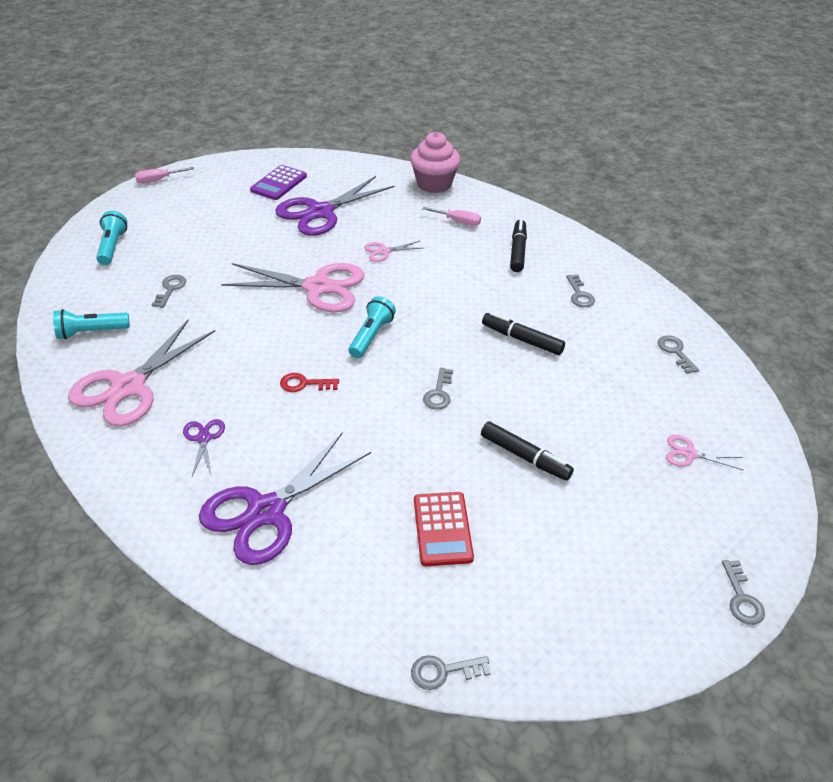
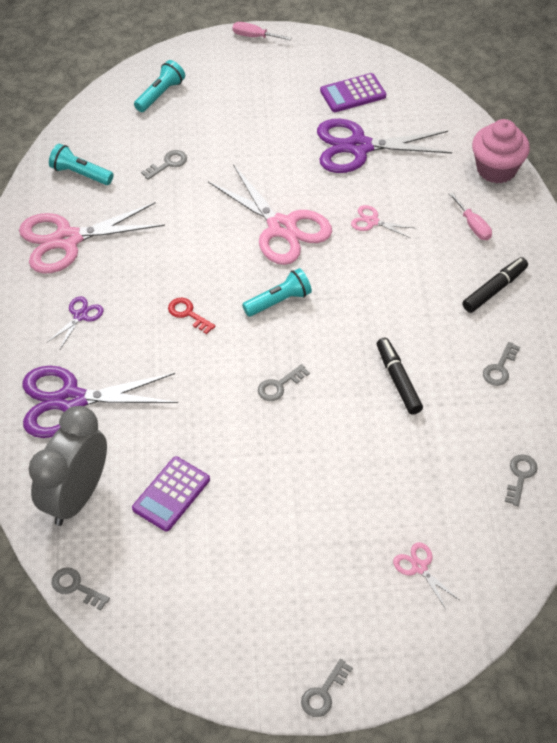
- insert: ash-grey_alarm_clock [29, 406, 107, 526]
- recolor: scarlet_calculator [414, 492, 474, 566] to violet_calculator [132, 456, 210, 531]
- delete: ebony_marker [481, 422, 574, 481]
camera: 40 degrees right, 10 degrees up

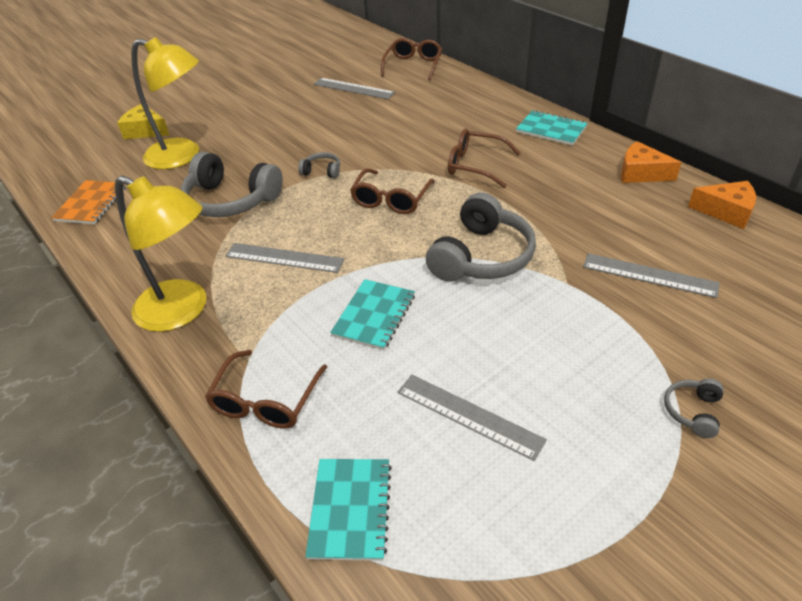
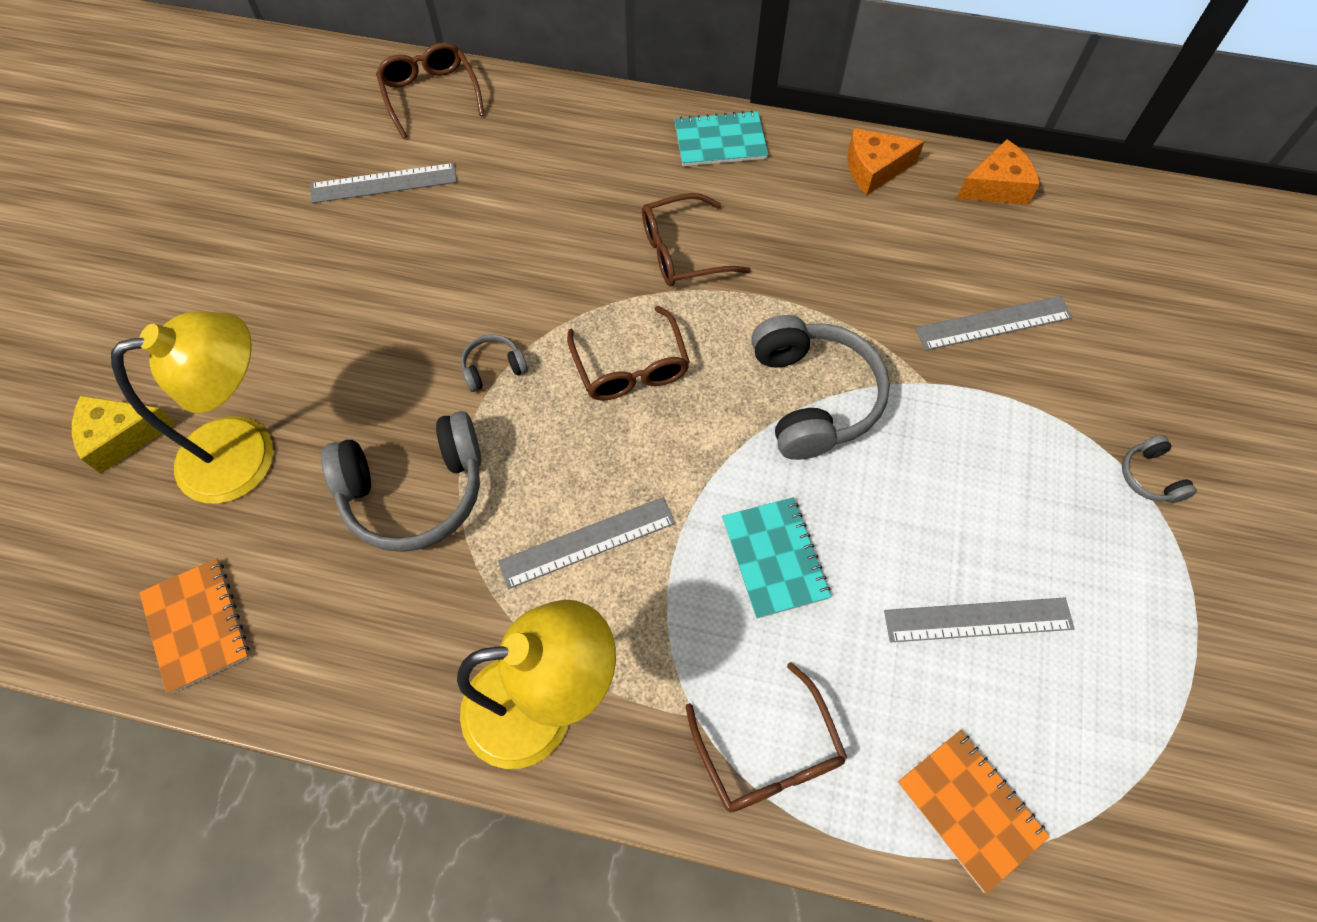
- recolor: teal_exercise_book [305, 459, 392, 561] to orange_exercise_book [897, 730, 1050, 894]
camera: 40 degrees left, 20 degrees up

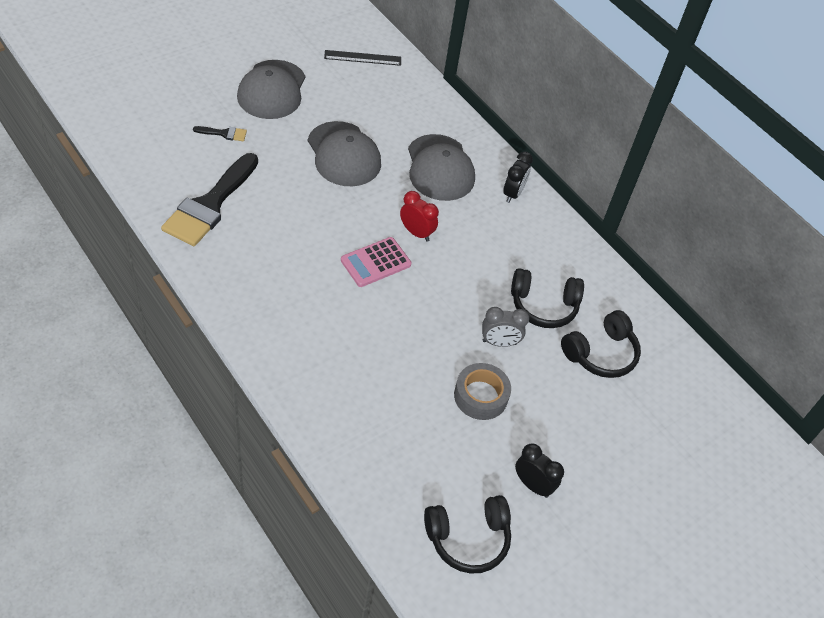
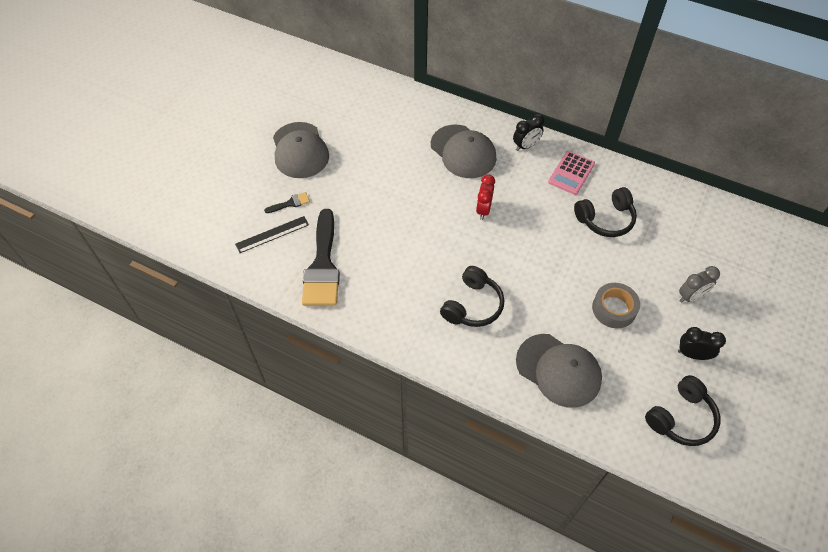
- move: ebony_straightedge [324, 50, 401, 66] to [235, 216, 309, 253]
- move: ebony_over-ear_headphones [561, 310, 641, 378] to [440, 266, 504, 327]
- rotate: scarlet_alarm_clock [400, 191, 439, 242] = [476, 174, 495, 220] 90 degrees counterclockwise
- rotate: ebony_alarm_clock [503, 152, 533, 203] = [513, 114, 544, 151] 60 degrees clockwise
- move: ash-grey_peaked_cap [308, 121, 381, 186] to [516, 334, 602, 408]
- move: pink_calculator [341, 237, 412, 287] to [548, 151, 595, 195]
- move: ash-grey_alarm_clock [482, 307, 529, 347] to [679, 266, 720, 303]
camera: 20 degrees left, 5 degrees up

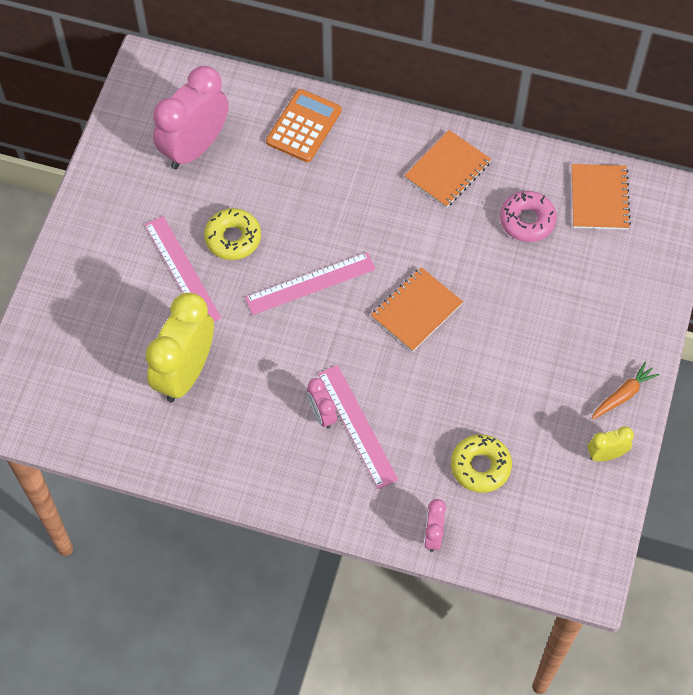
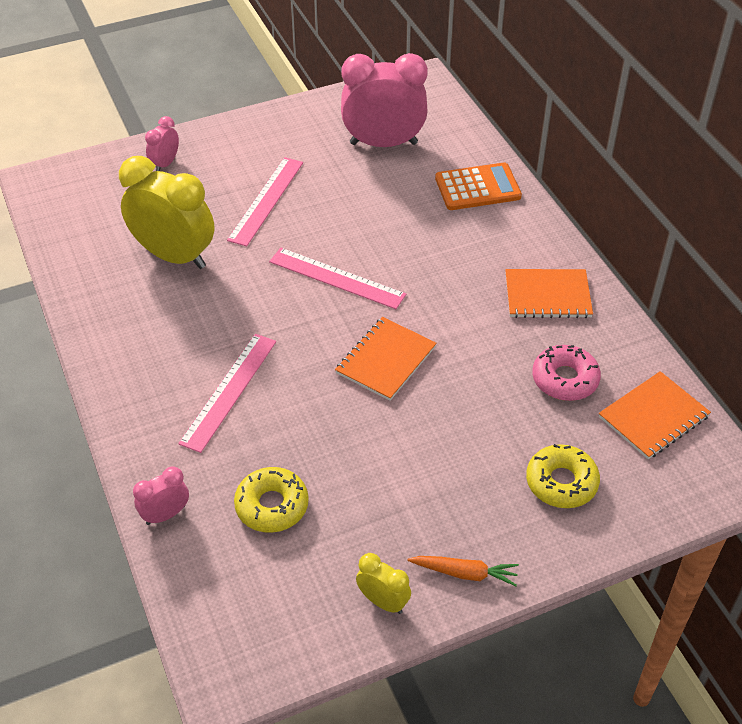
- rotate: bright_yellow_alarm_clock [146, 293, 214, 402] = [119, 156, 214, 269] 45 degrees clockwise
- move: pink_alarm_clock [307, 378, 337, 429] to [145, 116, 179, 171]
- rotate: orange_exercise_book [371, 267, 463, 352] = [335, 317, 437, 401] 60 degrees counterclockwise
- move: bright_yellow_doughnut [204, 208, 261, 260] to [526, 444, 600, 508]
camera: 50 degrees right, 15 degrees down

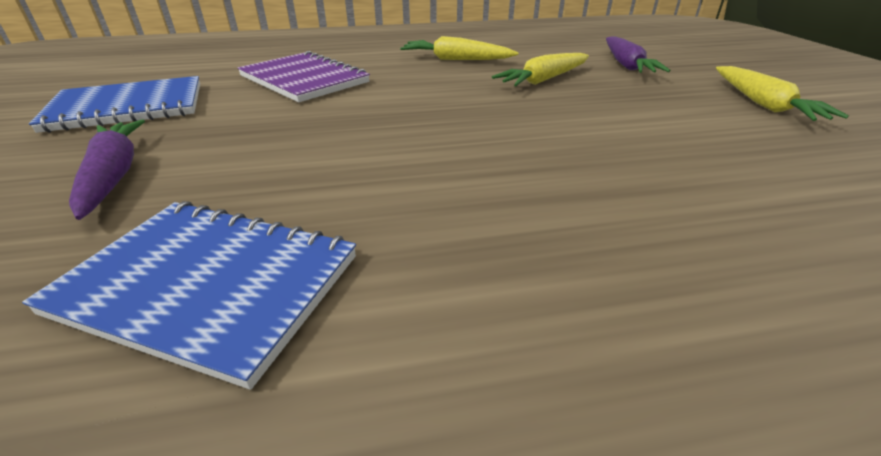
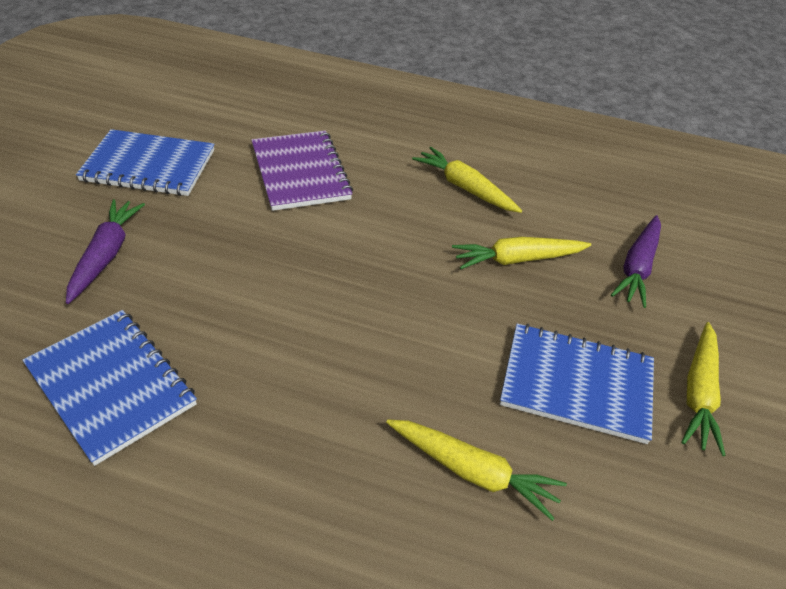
- insert: bright_yellow_toy_carrot [386, 419, 567, 521]
- insert: royal_blue_exercise_book [500, 324, 654, 444]
camera: 25 degrees right, 10 degrees up

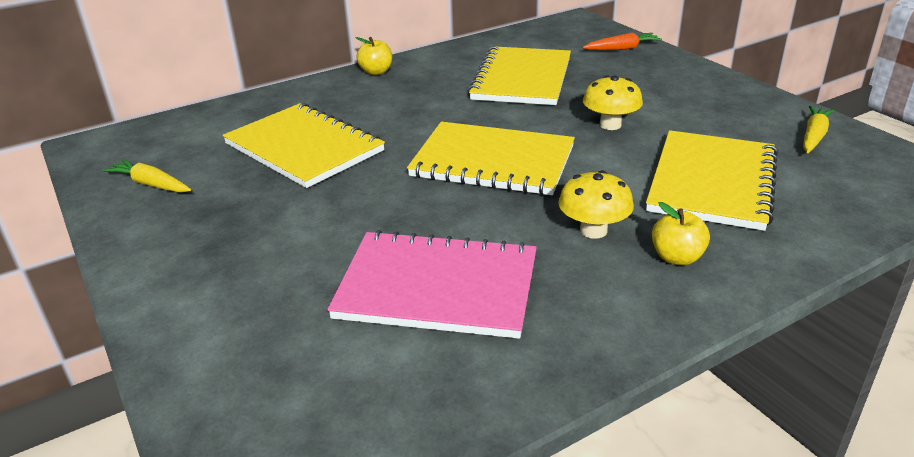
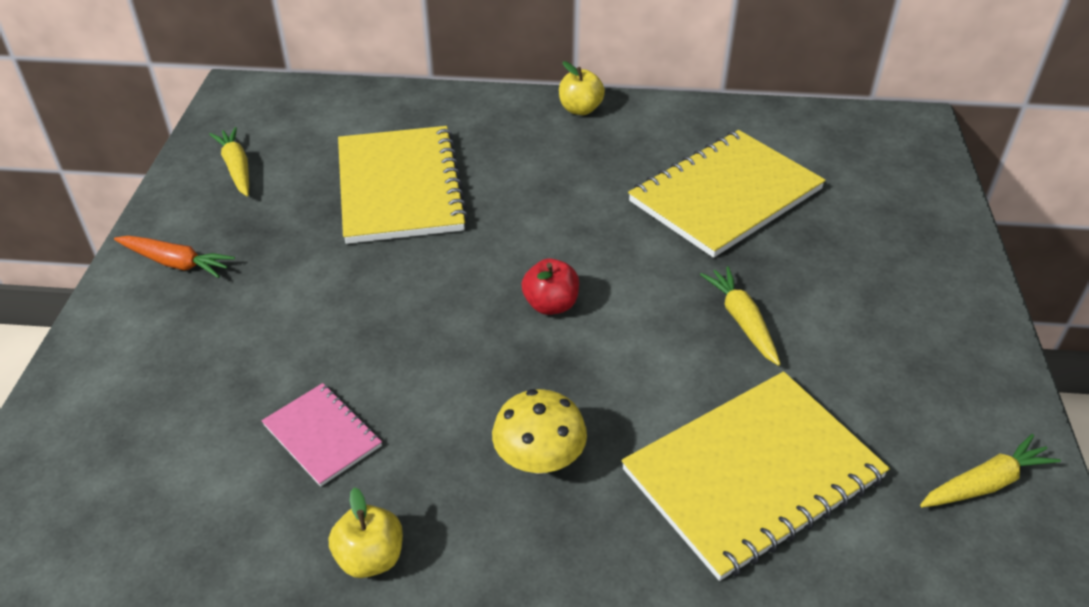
- move: orange_toy_carrot [583, 32, 662, 50] to [114, 236, 235, 278]
- resize: pink_exercise_book [327, 230, 537, 339] = [262, 383, 382, 487] x0.50
- move: bright_yellow_toy_apple [652, 202, 710, 265] to [329, 487, 403, 578]
- replace: bright_yellow_exercise_book [407, 122, 575, 195] to scarlet_toy_apple [521, 259, 579, 315]
- replace: bright_yellow_fungus [583, 76, 643, 130] to bright_yellow_toy_carrot [700, 266, 781, 366]
camera: 35 degrees right, 10 degrees up

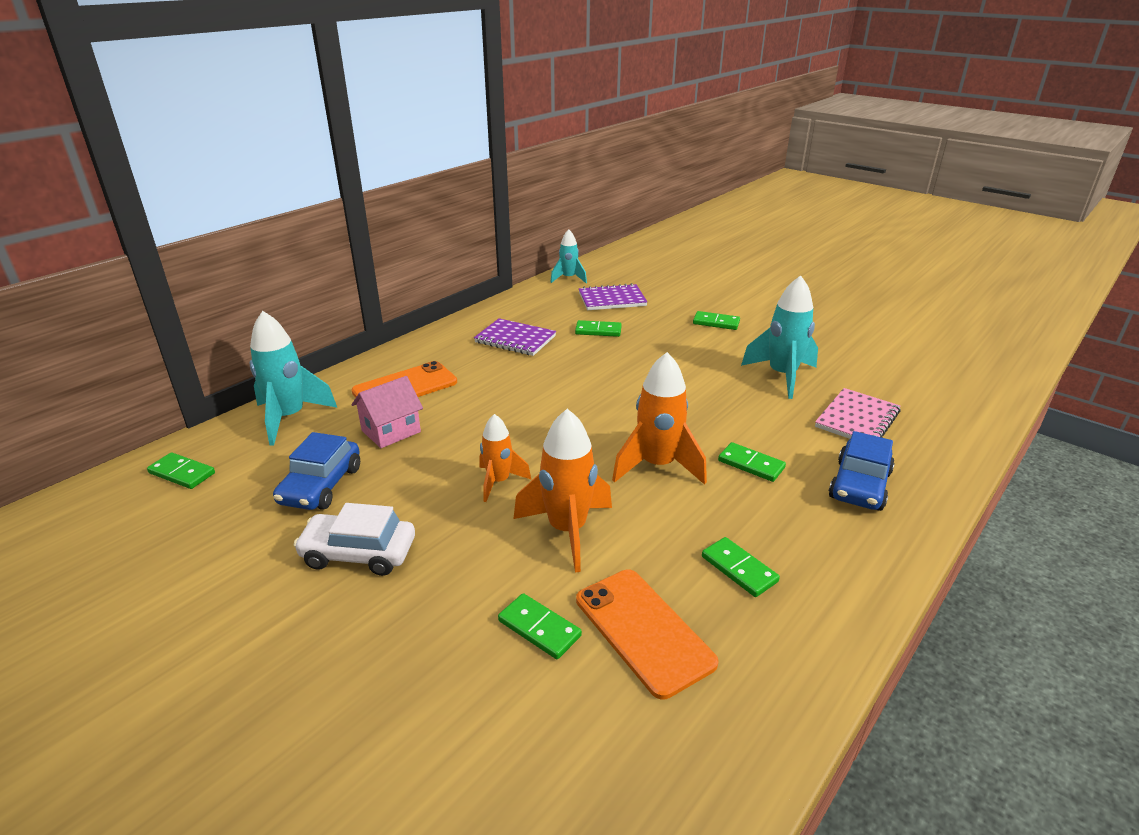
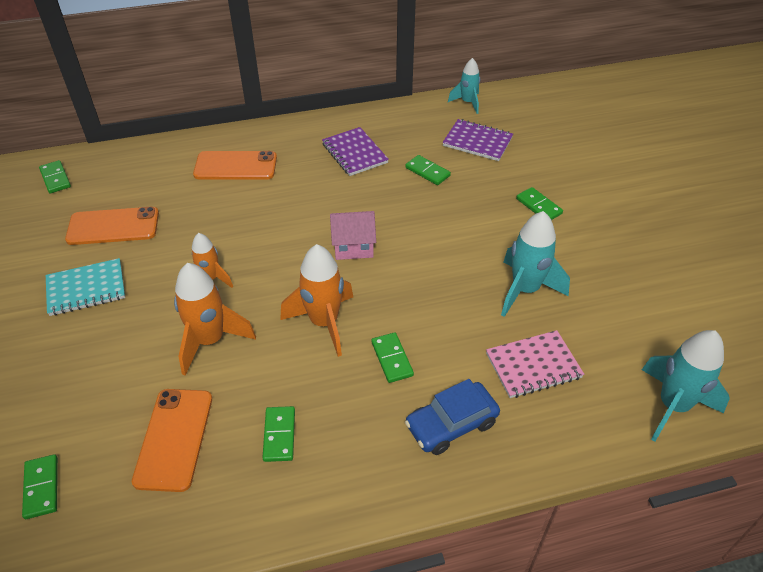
- move: emerald_domino [498, 593, 582, 659] to [22, 454, 58, 519]
- replace: pure_white_toy_car [294, 503, 415, 576] to teal_exercise_book [46, 258, 125, 316]
- replace: royal_blue_toy_car [273, 432, 360, 510] to orange_phone [65, 207, 159, 245]
- move: pink_house [352, 376, 423, 448] to [330, 211, 376, 260]
- move: teal_toy_rocket [250, 311, 337, 446] to [642, 330, 730, 441]
camera: 35 degrees right, 15 degrees up

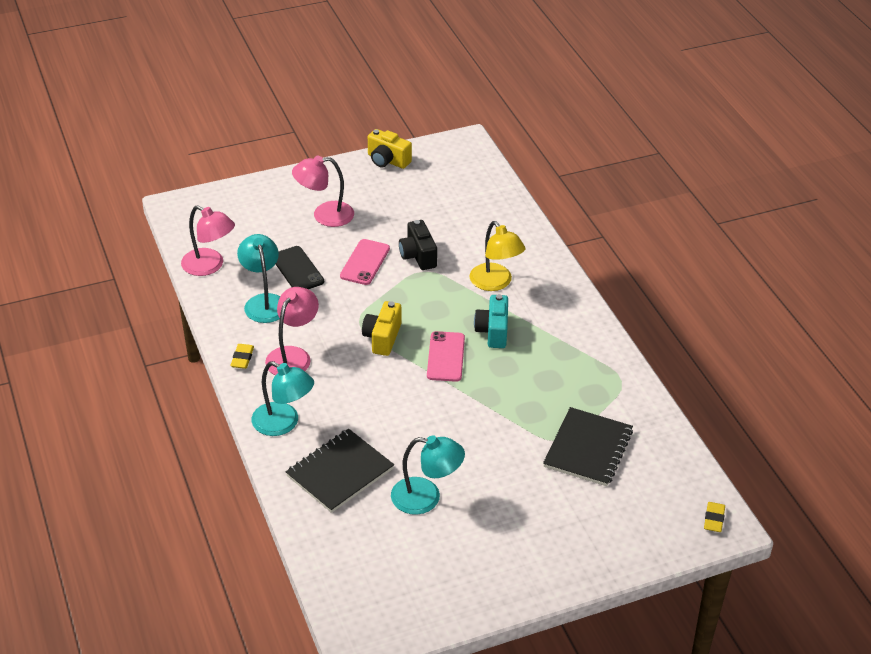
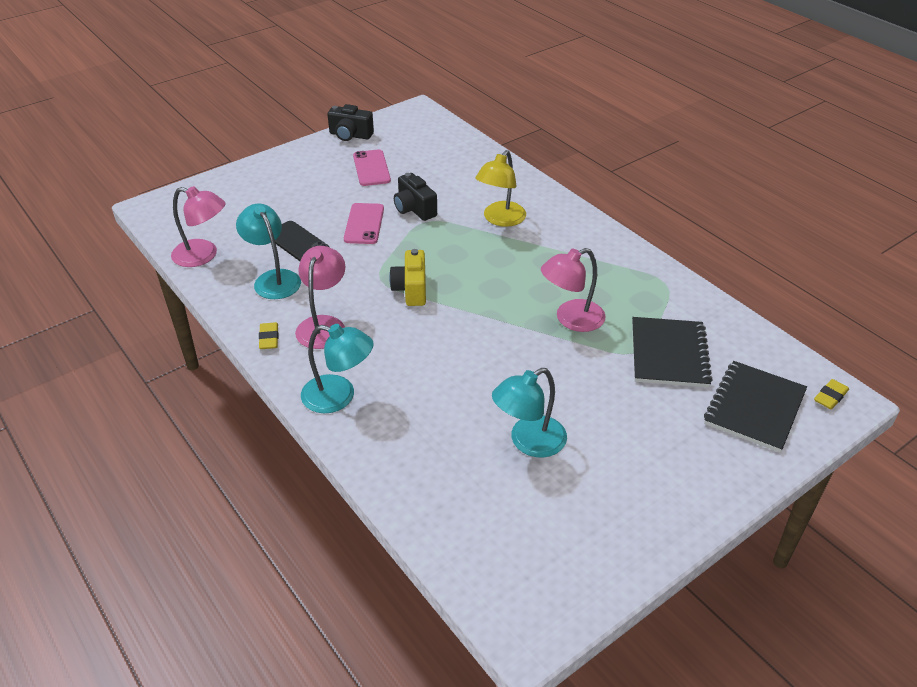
- recolor: bright_yellow_compact_camera [368, 129, 412, 169] to ebony_compact_camera [327, 104, 374, 141]
- move: pink_phone [427, 331, 465, 382] to [353, 149, 391, 186]
- rotate: bright_yellow_reading_lamp [469, 221, 525, 291] = [475, 150, 526, 227] 75 degrees clockwise
- rotate: teal_reading_lamp [391, 435, 465, 515] = [492, 368, 567, 458] 150 degrees clockwise
- move: pink_reading_lamp [292, 156, 354, 227] to [541, 248, 606, 332]
- move: ebony_exercise_book [286, 429, 394, 513] to [704, 361, 807, 453]
- rotate: bright_yellow_eraser [704, 502, 725, 532] = [814, 379, 849, 410] 45 degrees clockwise
- delete: teal_compact_camera [474, 294, 508, 348]
camera: 15 degrees left, 0 degrees up

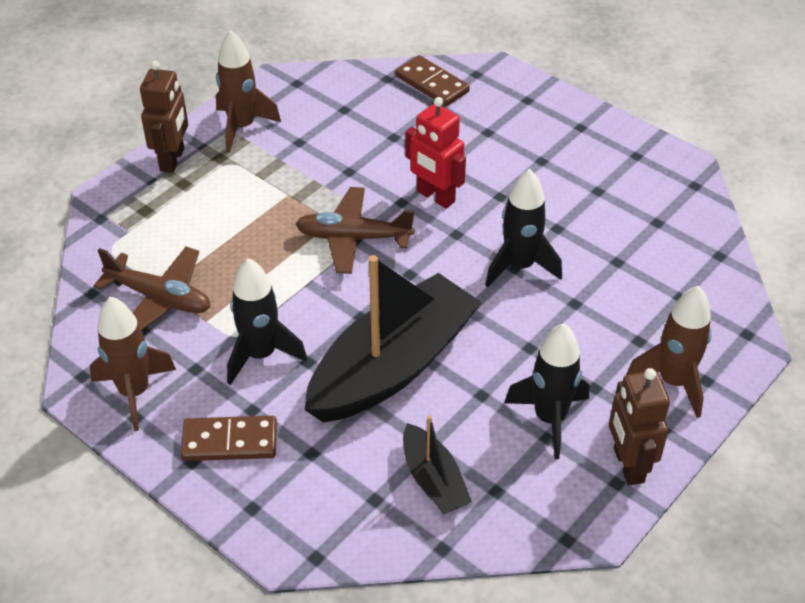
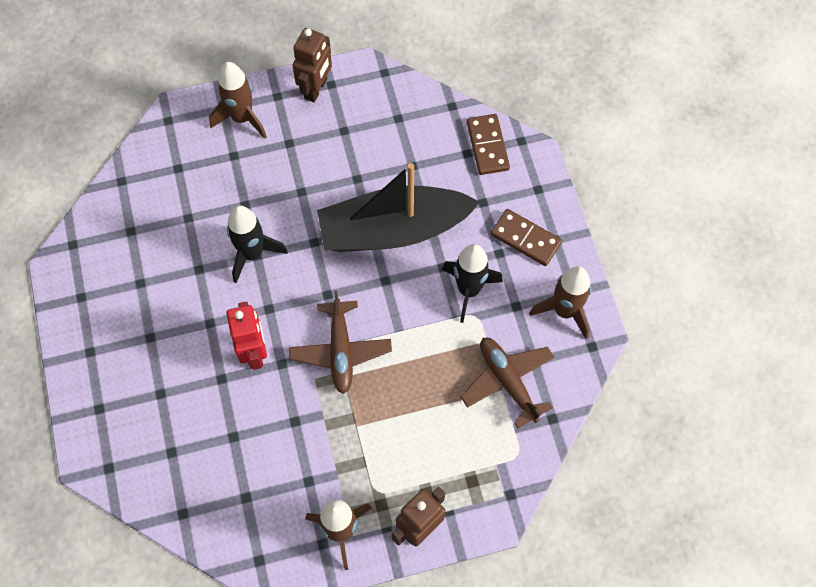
- rotate: brown_plane [296, 187, 414, 274] = [289, 290, 392, 394] 45 degrees clockwise
- move: brown_domino [395, 55, 470, 106] to [467, 114, 510, 175]
- delete: ebony_sailboat [403, 415, 472, 514]
- delete: ebony_toy_rocket [504, 323, 589, 459]
camera: 145 degrees left, 20 degrees up

